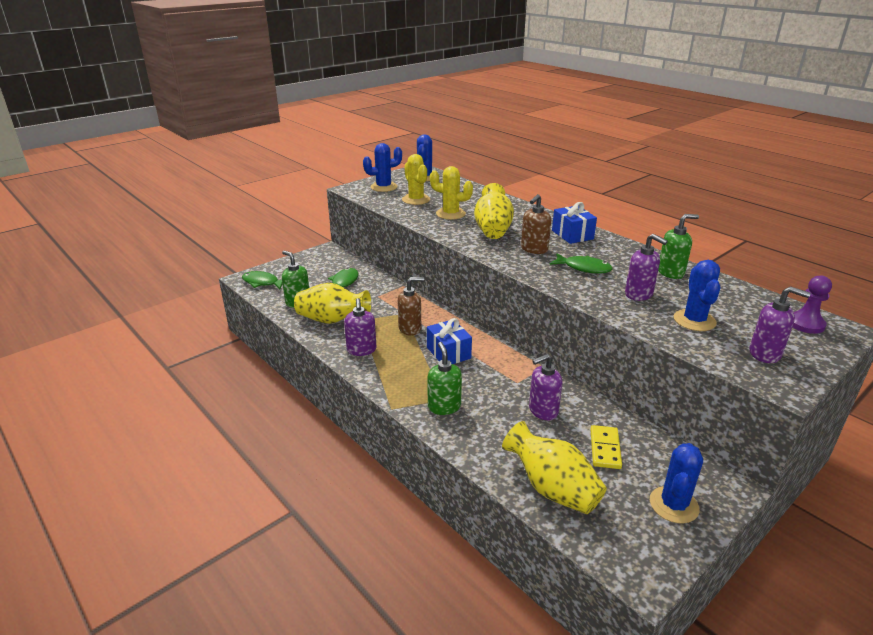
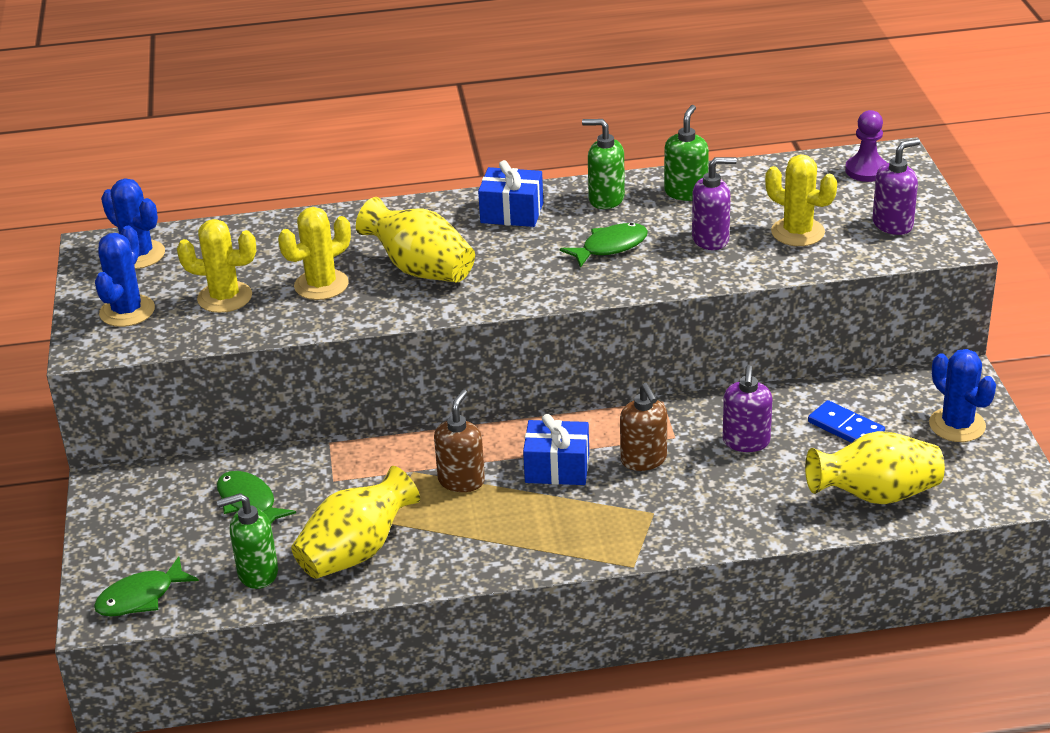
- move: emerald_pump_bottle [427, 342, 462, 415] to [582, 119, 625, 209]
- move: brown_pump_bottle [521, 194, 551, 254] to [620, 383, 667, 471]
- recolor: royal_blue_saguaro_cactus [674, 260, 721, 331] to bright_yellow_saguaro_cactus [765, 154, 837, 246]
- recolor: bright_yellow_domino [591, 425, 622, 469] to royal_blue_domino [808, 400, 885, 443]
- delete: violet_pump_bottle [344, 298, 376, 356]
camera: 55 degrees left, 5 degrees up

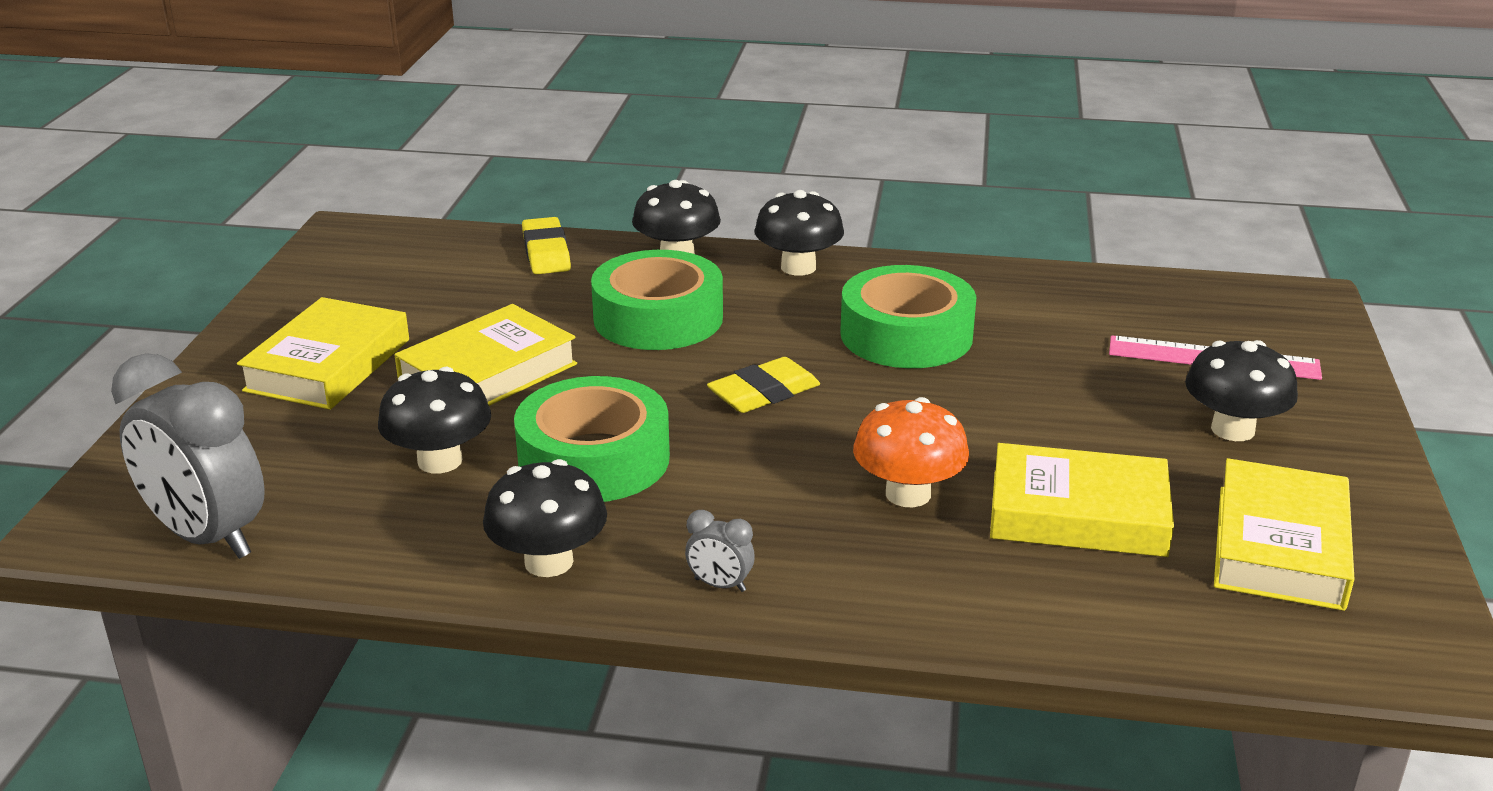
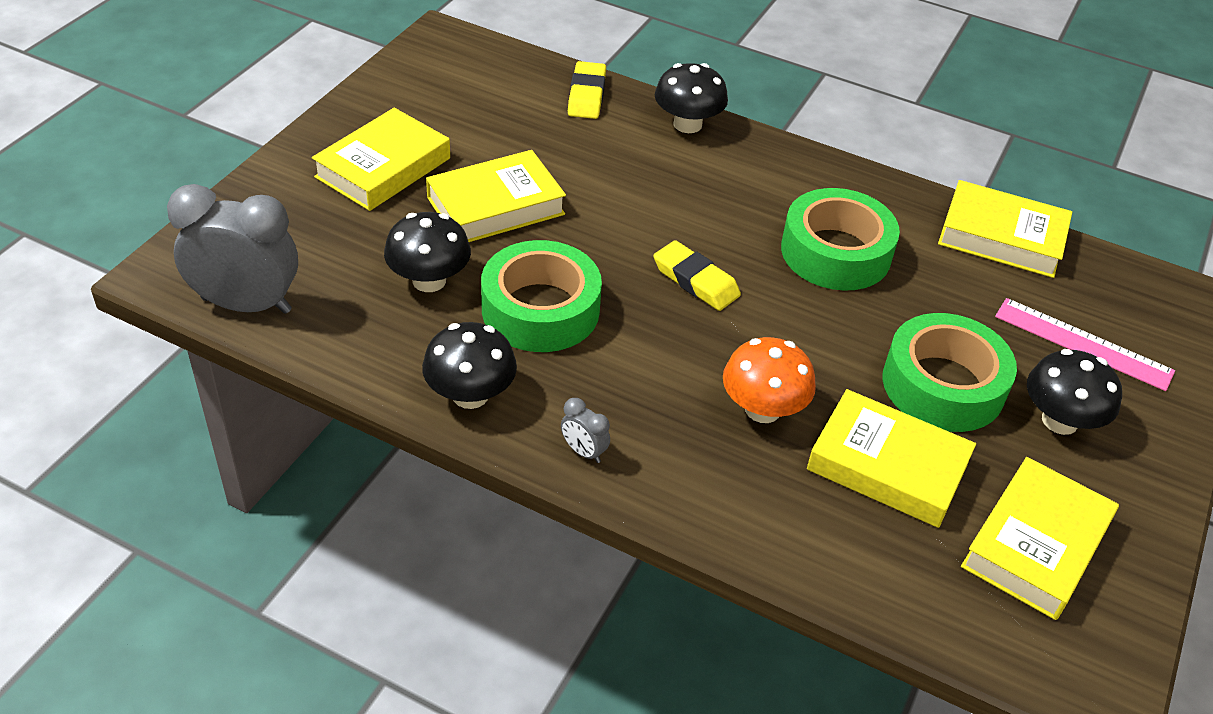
- rotate: ash-grey_alarm_clock [111, 353, 265, 559] = [167, 184, 298, 314] 135 degrees clockwise
- rotate: bright_yellow_eraser [707, 357, 820, 413] = [653, 240, 741, 311] 60 degrees clockwise
- move: emerald_roll_of_tape [591, 250, 723, 350] to [882, 313, 1017, 432]
- insert: bright_yellow_hardback [938, 180, 1072, 278]
- delete: ebony_fungus [754, 190, 844, 276]
camera: 15 degrees right, 15 degrees up

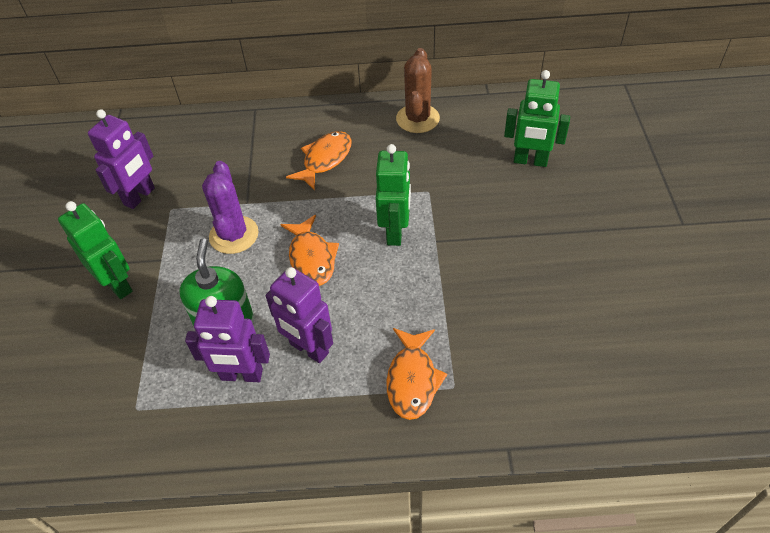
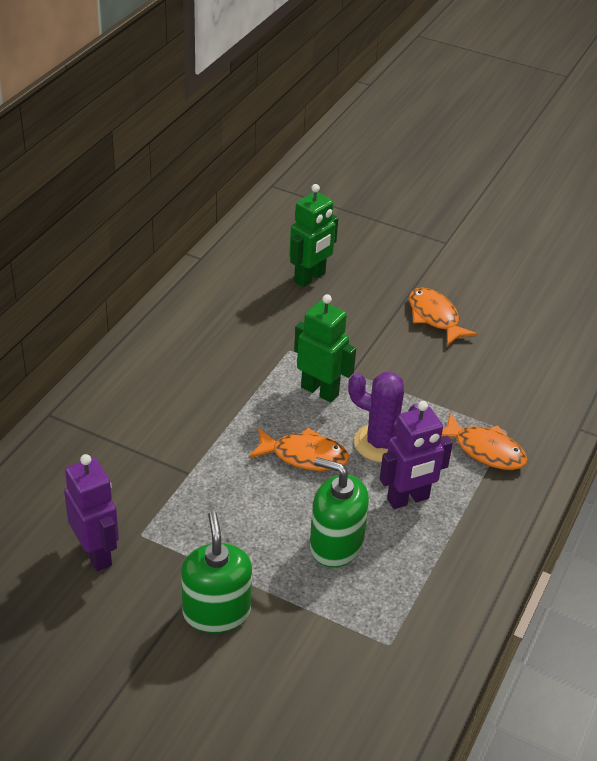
- replace: emerald_toy_robot [58, 201, 133, 299] to emerald_pump_bottle [181, 511, 252, 633]
- move: violet_saguaro_cactus [202, 161, 259, 254] to [348, 372, 418, 462]
- move: orange_fish_figure [286, 131, 352, 191] to [409, 287, 478, 346]
- delete: violet_toy_robot [185, 296, 270, 382]
- delete: brown_saguaro_cactus [396, 48, 440, 133]
camera: 65 degrees left, 10 degrees down

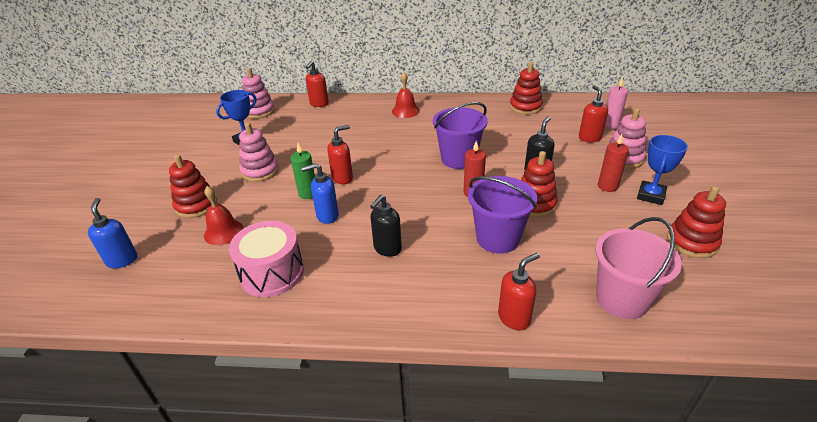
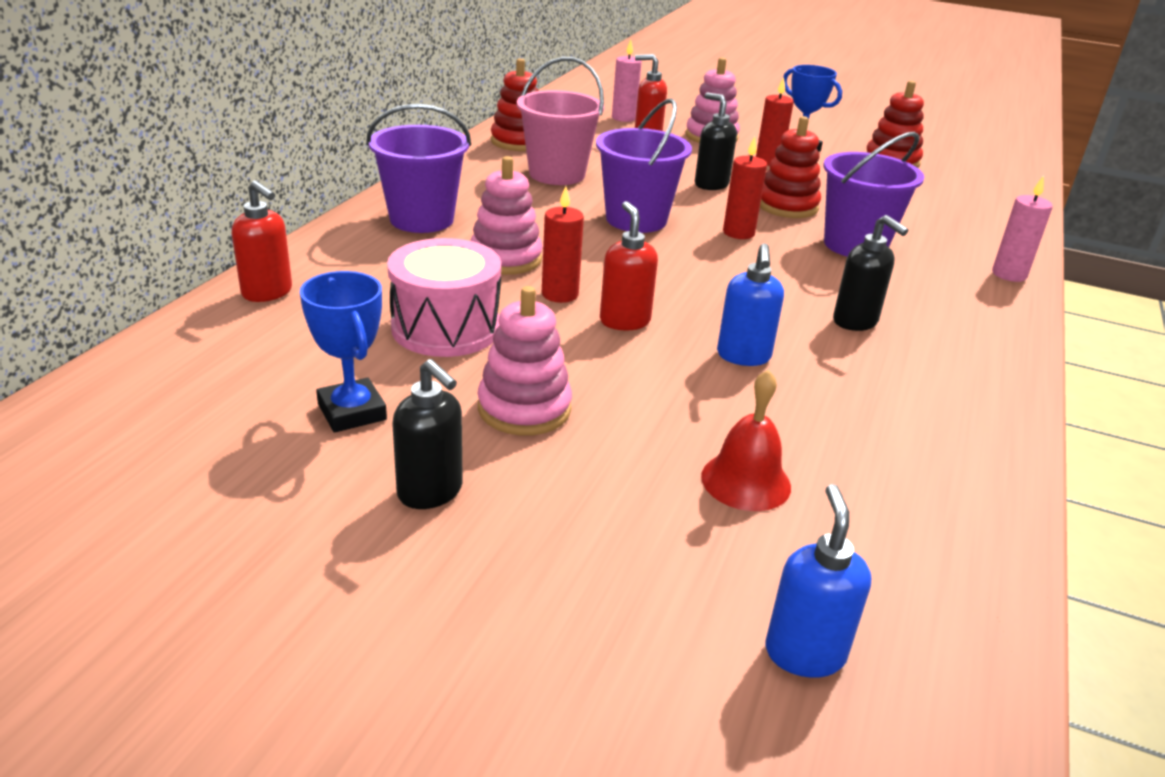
- replace: scarlet_school_bell [392, 72, 420, 118] to violet_bucket [366, 104, 471, 233]
- move: pink_drum [229, 221, 304, 297] to [387, 238, 501, 357]
- insert: ebony_pump_bottle [392, 359, 463, 509]
- move: pink_ring_stacker [242, 68, 275, 119] to [470, 156, 543, 275]
- move: pink_bucket [595, 217, 682, 319] to [517, 57, 604, 185]
- insert: scarlet_candle [542, 186, 584, 303]
- rotate: royal_blue_pump_bottle [88, 198, 137, 268] = [766, 484, 871, 678] 90 degrees clockwise
- replace: scarlet_pump_bottle [498, 253, 540, 330] to pink_candle [992, 175, 1053, 282]
- delete: scarlet_ring_stacker [169, 155, 217, 218]
- delete: emerald_candle [291, 143, 315, 199]
camera: 75 degrees left, 5 degrees down

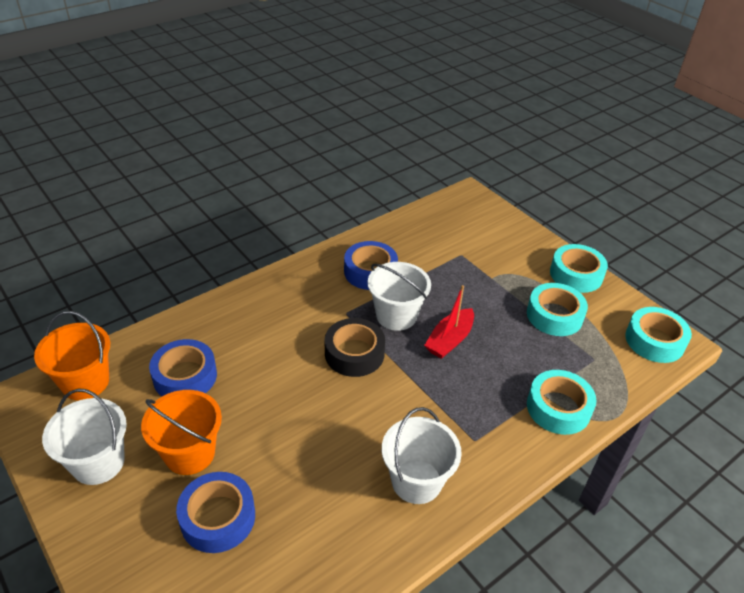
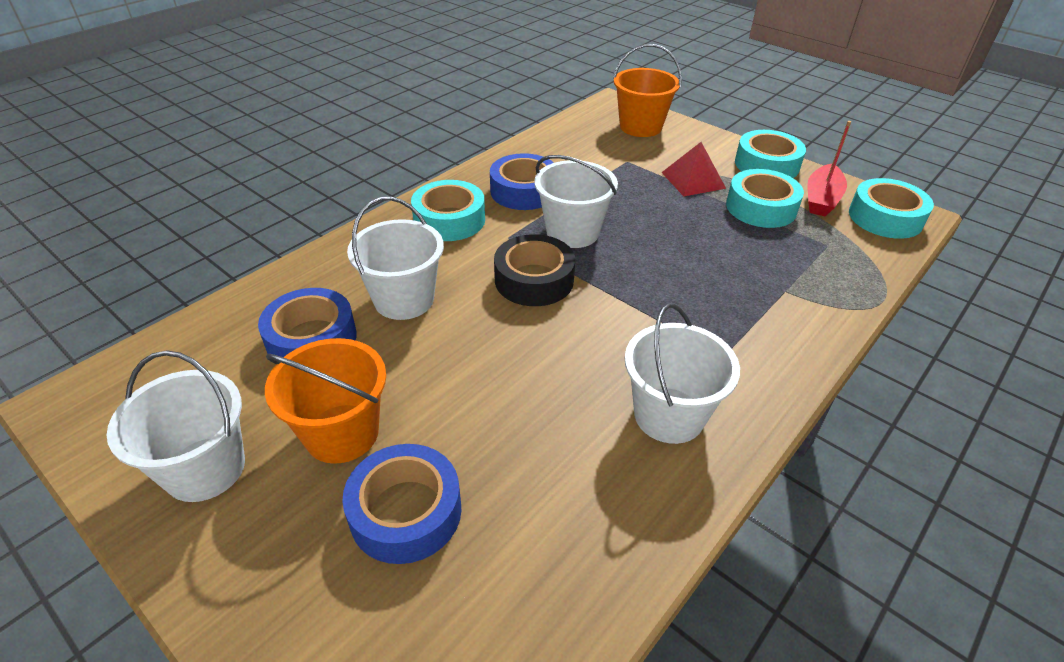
- insert: pure_white_bucket [347, 196, 444, 320]
- move: teal_roll_of_tape [527, 370, 597, 435] to [411, 180, 485, 241]
- move: orange_bucket [34, 311, 110, 400] to [613, 44, 682, 137]
- insert: scarlet_pyramid [661, 142, 726, 196]
- move: scarlet_sailboat [424, 285, 474, 359] to [808, 121, 851, 216]
camera: 10 degrees left, 0 degrees up

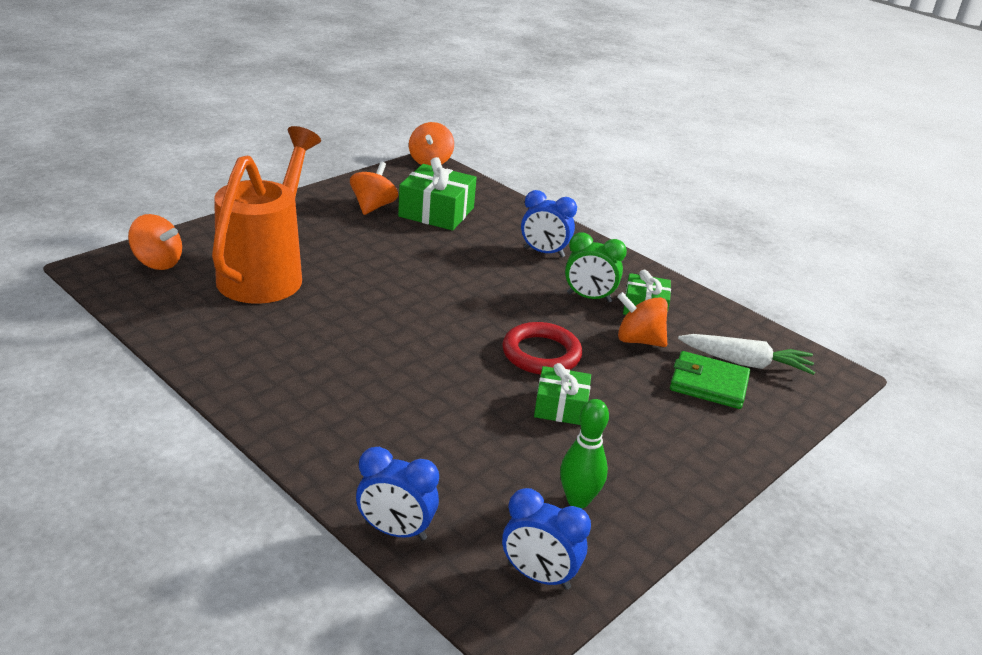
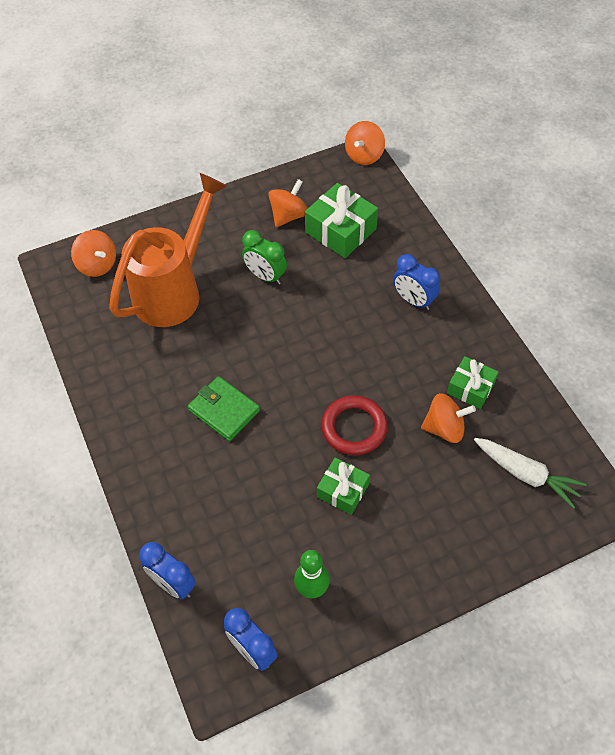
- move: emerald_billfold [670, 351, 750, 409] to [188, 376, 260, 441]
- move: emerald_alarm_clock [565, 233, 627, 303] to [242, 230, 287, 285]
- rotate: orange_toy_top [617, 292, 668, 347] = [421, 393, 476, 443] 135 degrees clockwise
camera: 25 degrees right, 25 degrees up

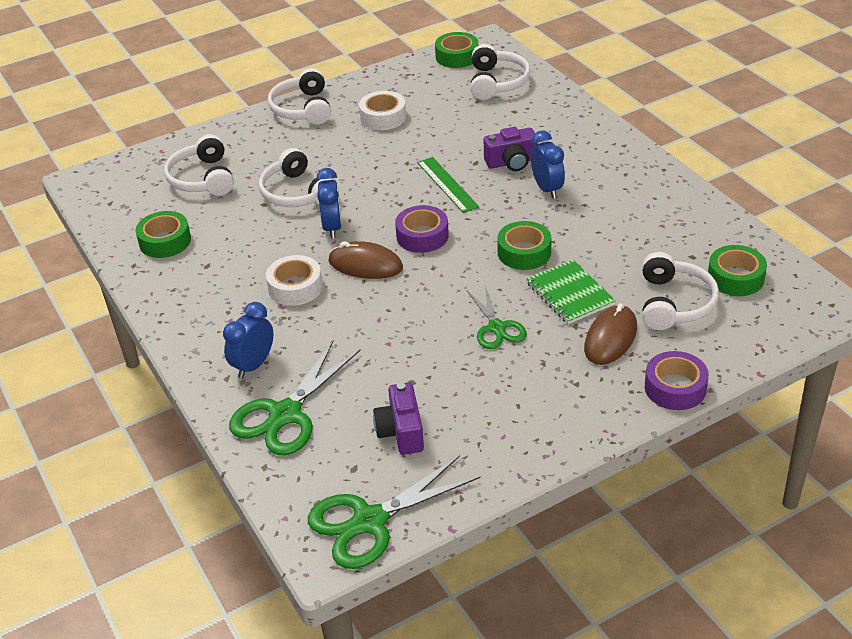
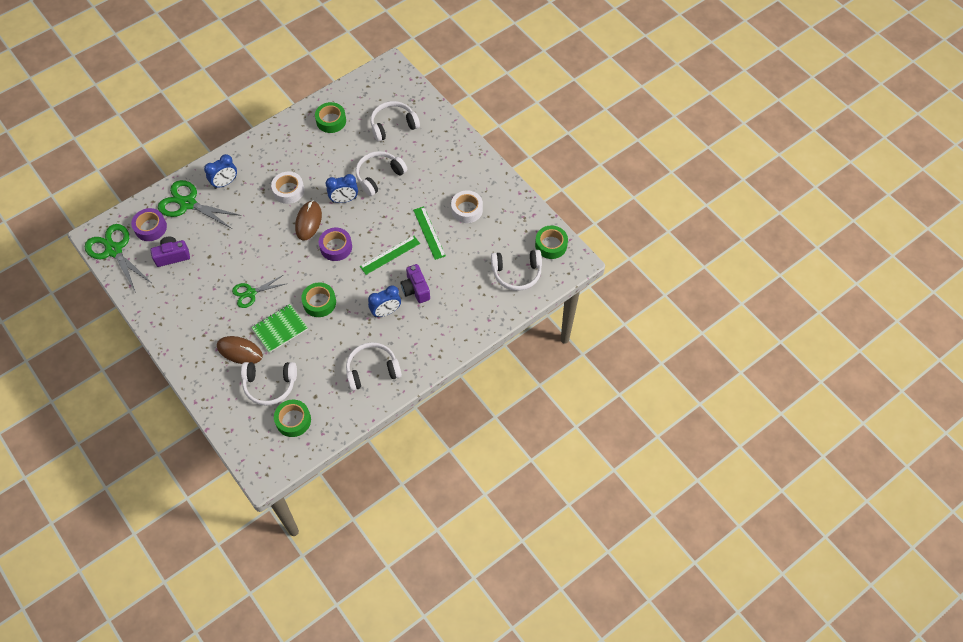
- move: violet_roll_of_tape [645, 351, 709, 410] to [131, 208, 167, 241]
- rotate: royal_blue_alarm_clock [223, 302, 273, 379] = [204, 154, 237, 189] 120 degrees clockwise
- move: pure_white_over-ear_headphones [268, 68, 331, 125] to [346, 342, 402, 391]
- insert: emerald_straightedge [413, 206, 446, 260]
camera: 80 degrees right, 20 degrees up

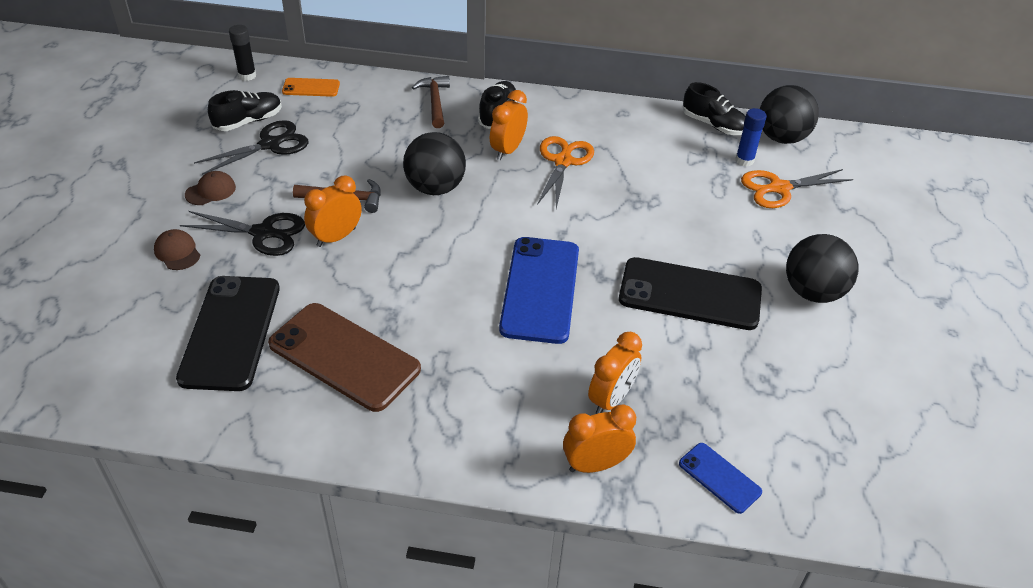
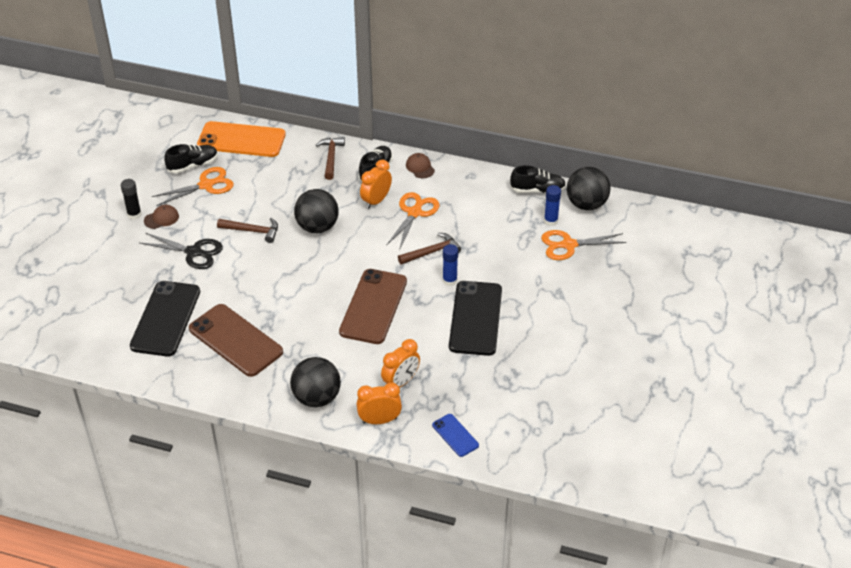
- move: ebony_glue_stick [229, 25, 256, 81] to [121, 179, 142, 220]
- recolor: ebony_shears [194, 120, 309, 175] to orange_shears [152, 167, 234, 206]
- resize: orange_phone [282, 78, 340, 97] = [197, 121, 286, 157] x2.03
- move: ebony_sphere [786, 234, 858, 303] to [290, 357, 341, 407]
- recolor: royal_blue_phone [499, 237, 579, 344] to brown_phone [339, 269, 407, 344]
- insert: brown_hammer [398, 233, 461, 265]
- move: brown_peaked_cap [154, 229, 200, 270] to [406, 153, 435, 178]
- insert: royal_blue_glue_stick [443, 244, 458, 286]
- rotate: ebony_phone [619, 257, 762, 330] = [449, 281, 502, 356] 75 degrees clockwise
- rotate: ebony_shoe [683, 82, 746, 135] = [510, 165, 566, 193] 45 degrees counterclockwise
- delete: orange_alarm_clock [304, 175, 362, 247]
camera: 10 degrees right, 0 degrees up

